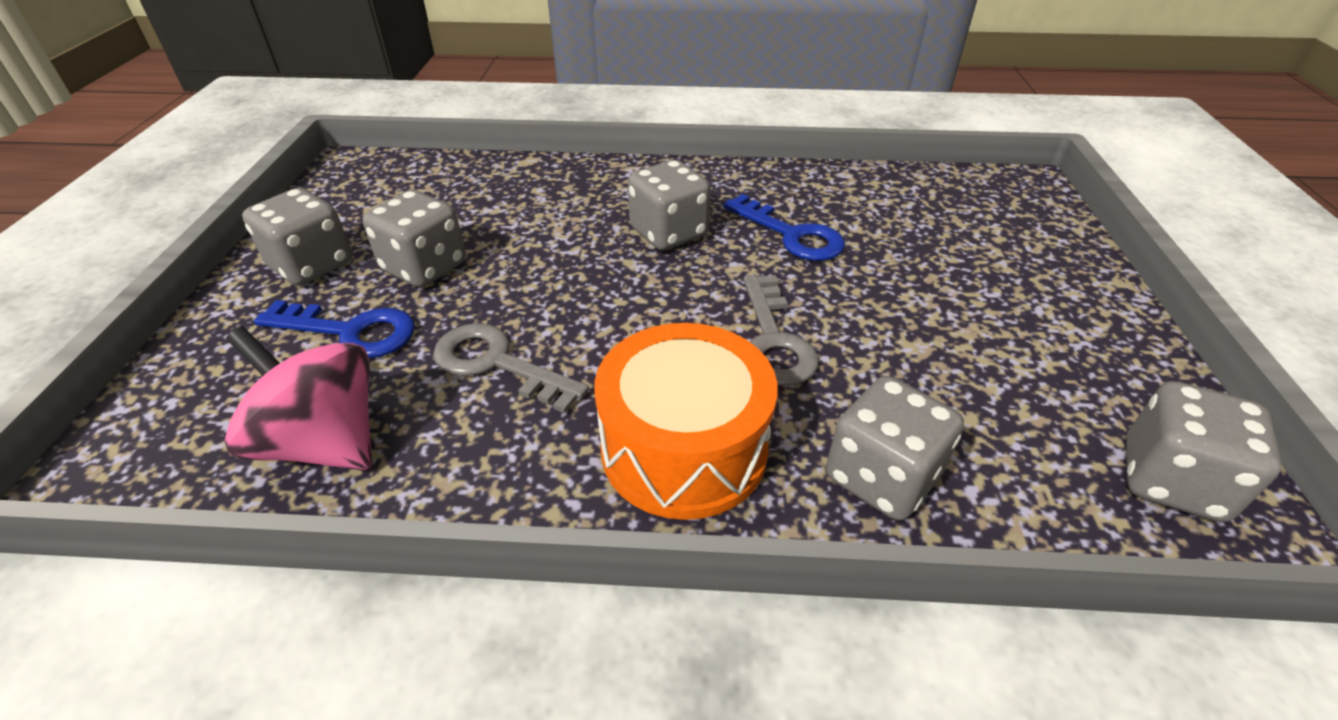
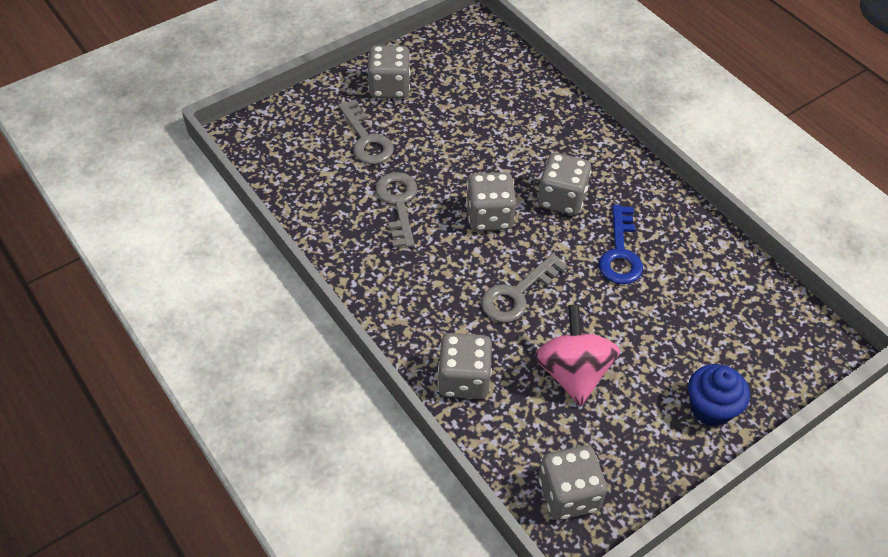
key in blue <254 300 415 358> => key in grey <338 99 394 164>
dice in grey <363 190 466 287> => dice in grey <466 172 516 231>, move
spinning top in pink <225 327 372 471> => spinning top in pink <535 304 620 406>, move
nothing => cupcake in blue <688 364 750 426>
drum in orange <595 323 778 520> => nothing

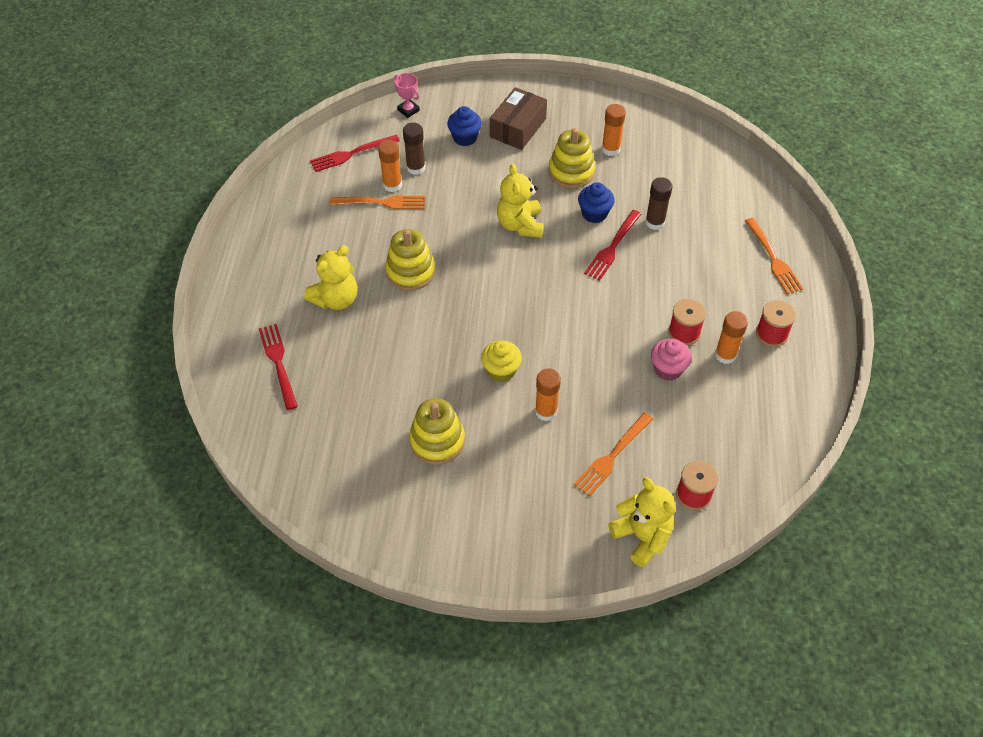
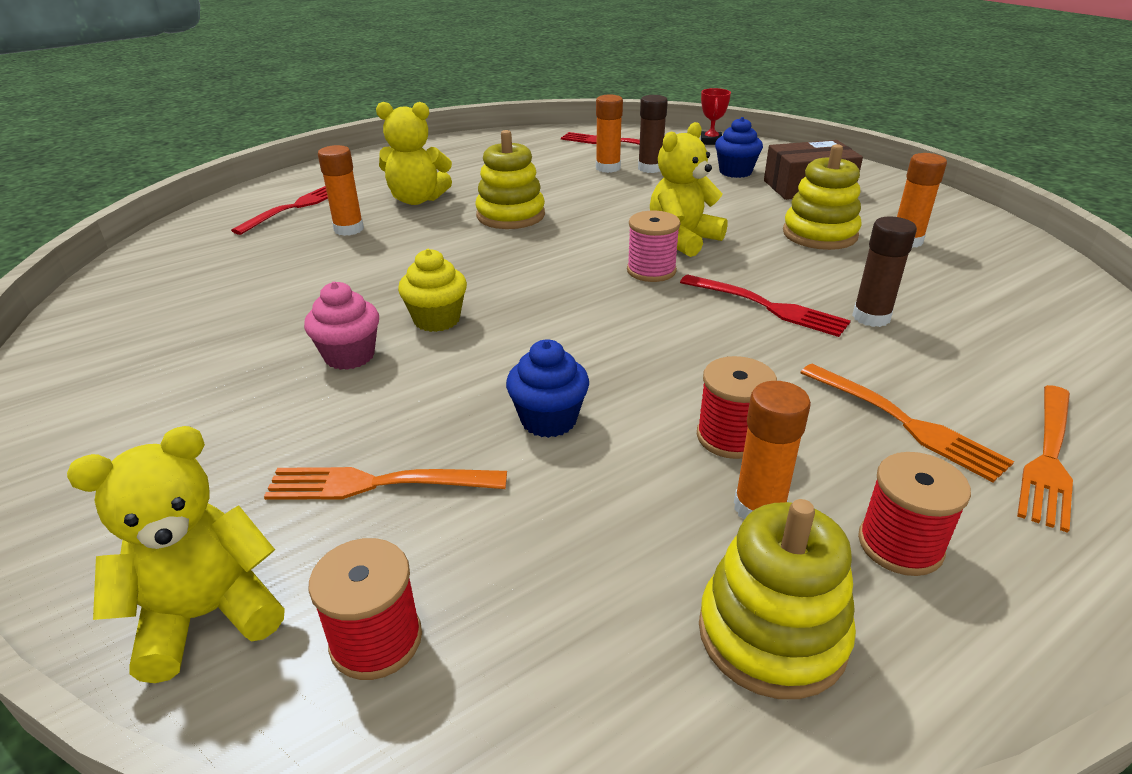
teddy bear in yellow <608 477 675 567> => teddy bear in yellow <67 426 285 683>, 135 degrees counterclockwise
cupcake in pink <651 339 692 381> => cupcake in pink <304 281 379 370>, move
glue stick in orange <535 368 561 421> => glue stick in orange <318 145 364 236>, move
cupcake in blue <578 182 615 223> => cupcake in blue <506 339 589 438>, move
nothing => spool in pink <627 211 680 282>
fork in red <584 210 641 281> => fork in red <680 274 851 337>, 135 degrees counterclockwise
stacking toy in yellow <409 398 465 465> => stacking toy in yellow <699 499 856 699>, move
trophy in pink <394 73 420 118> => trophy in red <701 88 731 145>
fork in orange <330 196 425 209> => fork in orange <800 364 1014 483>, move

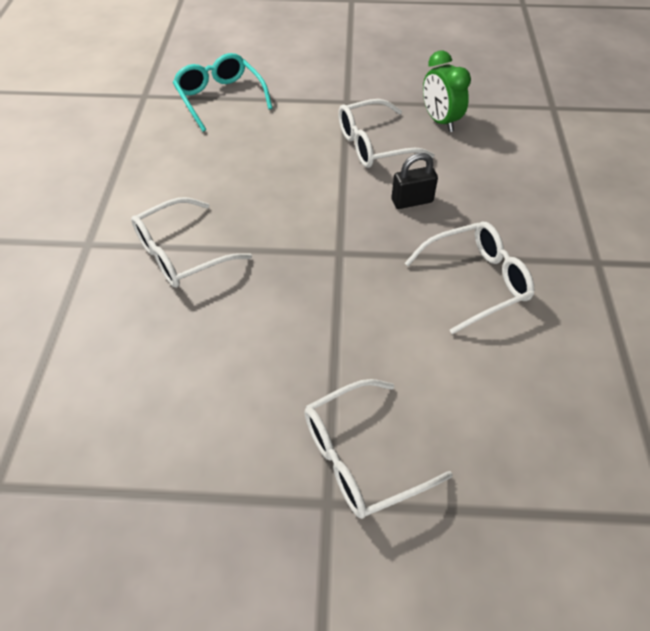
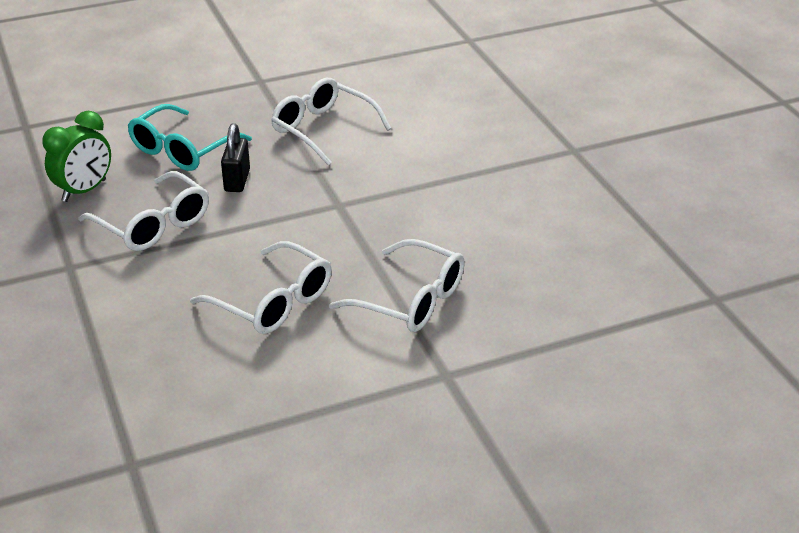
glasses in turquoise <173 53 273 132> => glasses in turquoise <127 104 252 171>, move
glasses in white <304 379 453 519> => glasses in white <190 241 332 334>, move
padlock in black <391 153 438 209> => padlock in black <221 123 250 192>, 45 degrees clockwise

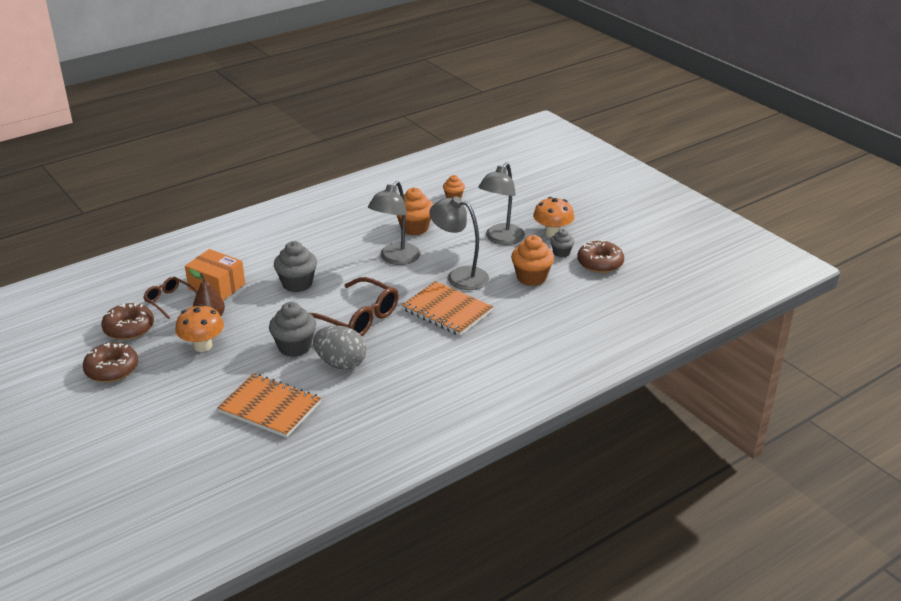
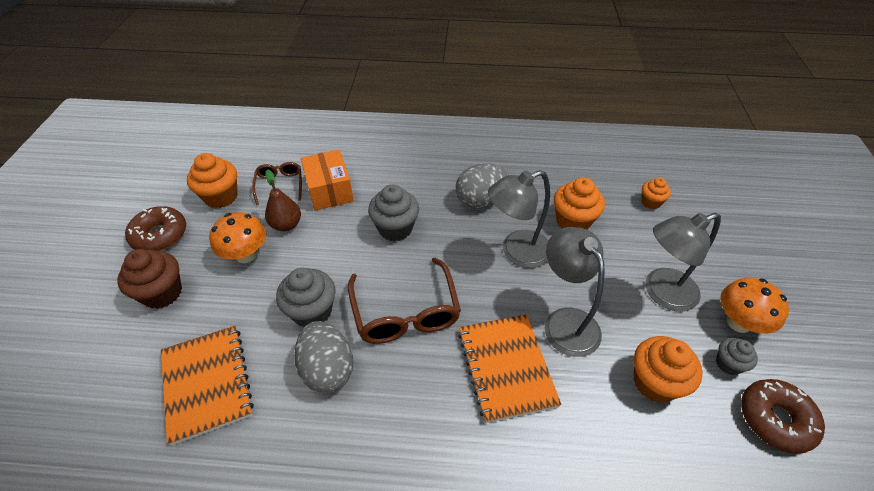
nothing => cupcake in brown <117 249 182 309>
donut in brown <101 303 154 340> => cupcake in orange <187 153 238 208>
nothing => egg in grey <456 163 509 208>

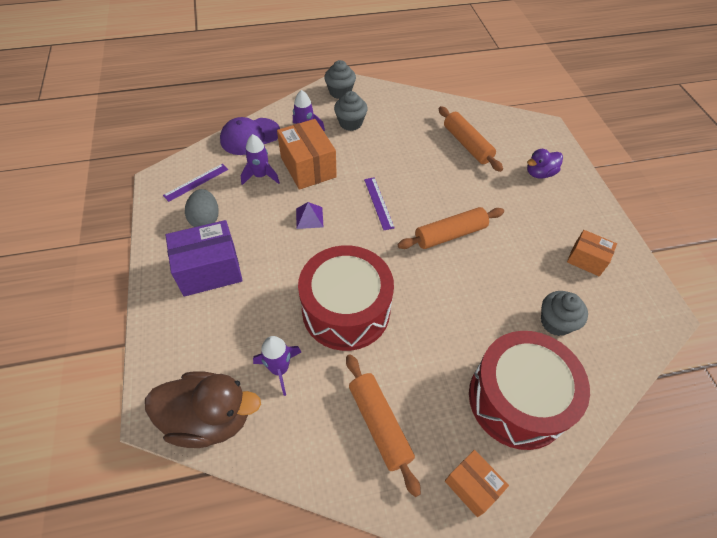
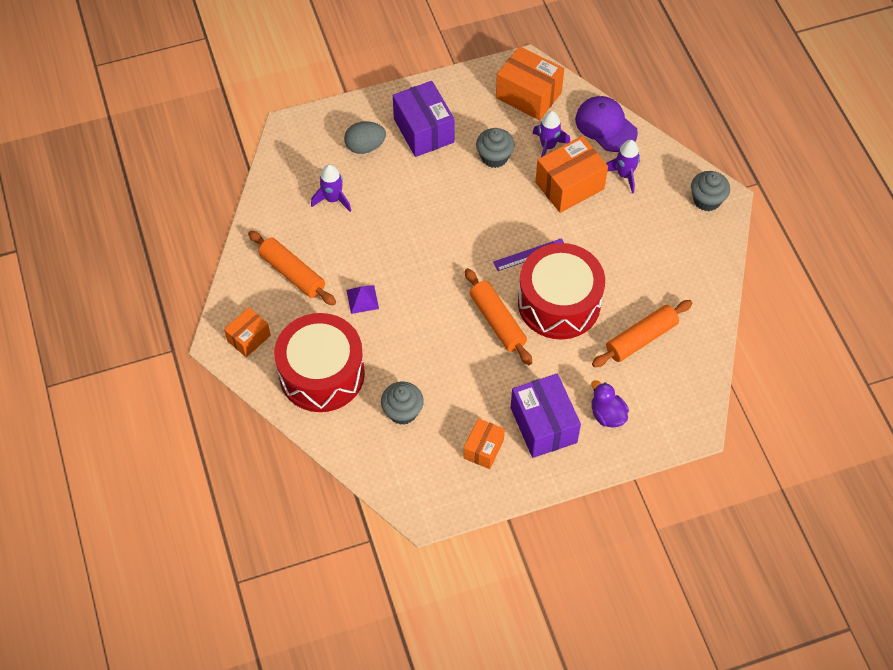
rolling pin in orange <346 354 421 497> => rolling pin in orange <248 231 336 306>, 75 degrees clockwise
egg in grey <185 189 219 227> => egg in grey <344 121 386 154>, move
pyramid in purple <296 202 324 229> => pyramid in purple <346 285 379 314>, move
cupcake in grey <334 91 368 131> => cupcake in grey <476 128 515 168>, move
ruler in purple <163 164 228 202> => box in orange <496 46 564 120>
nothing => box in purple <511 373 581 458>
drum in red <298 245 394 351> => drum in red <518 243 605 340>, move
duck in brown <145 371 261 448> => nothing

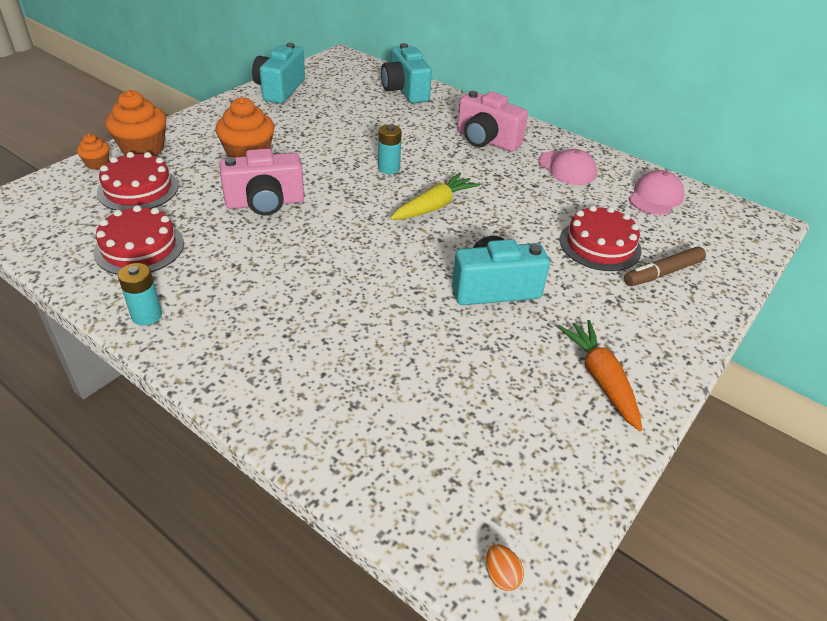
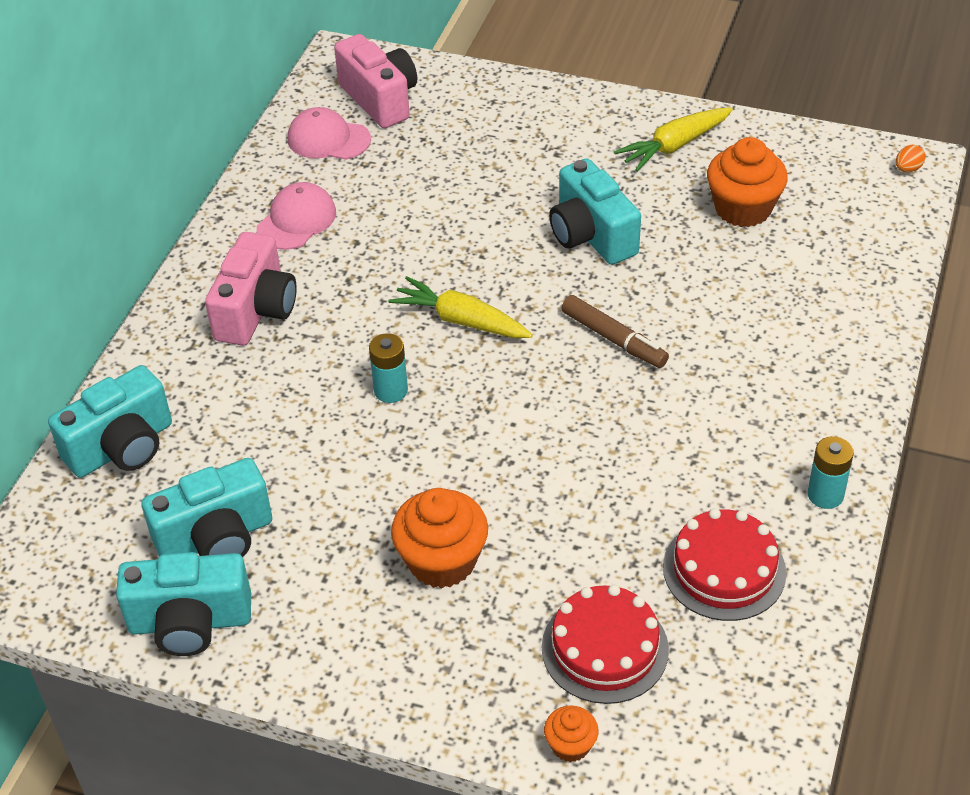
nothing => camera in turquoise <141 458 272 557>
camera in pink <219 148 304 215> => camera in pink <334 34 417 128>, move
marker in brown <624 246 706 286> => marker in brown <562 295 669 368>, move
carrot in orange <558 320 642 431> => carrot in yellow <614 108 733 171>
cupcake in orange <105 90 166 156> => cupcake in orange <707 137 788 227>, move
cake in red <560 205 642 271> => nothing

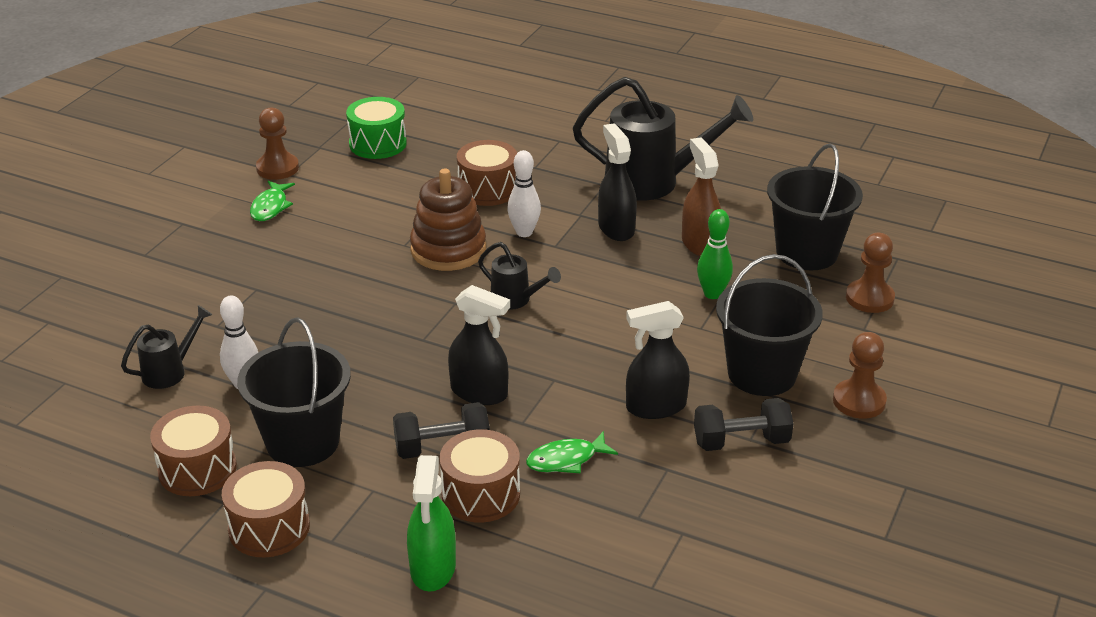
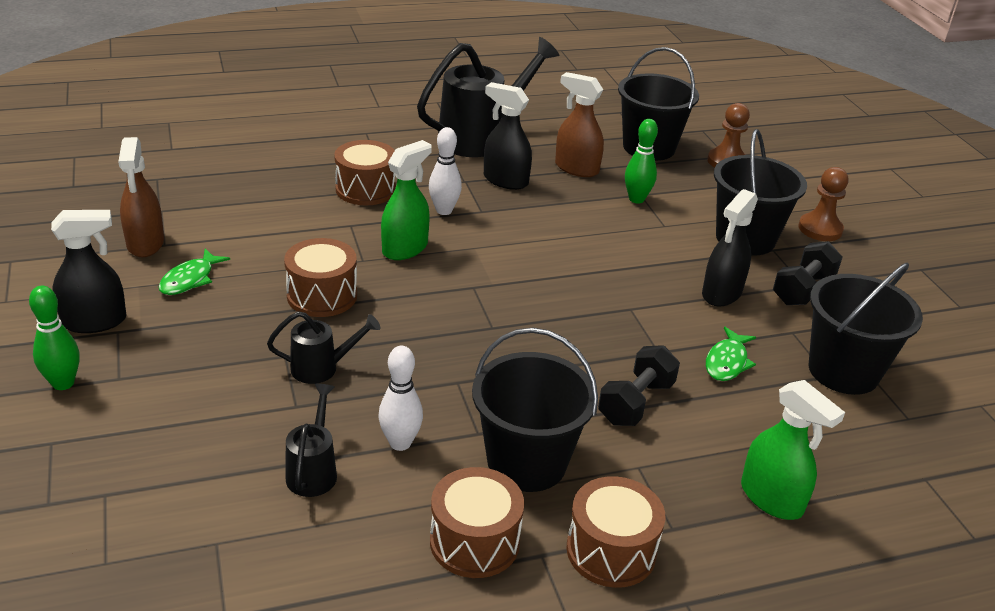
nothing => bowling pin in green <29 286 79 390>
spray bottle in black <448 285 510 405> => spray bottle in black <51 210 127 333>, move
pawn in brown <256 107 299 180> => spray bottle in brown <118 137 164 257>
fish in green <250 181 295 221> => fish in green <158 249 230 295>, 60 degrees clockwise
watering can in black <478 242 561 310> => watering can in black <267 311 380 384>, move
drum in brown <439 429 520 523> => drum in brown <284 238 357 317>, move
stacking toy in brown <410 169 486 271> => spray bottle in green <381 140 432 260>
nothing => bucket in black <809 262 923 395>
drum in green <346 97 407 159> => nothing

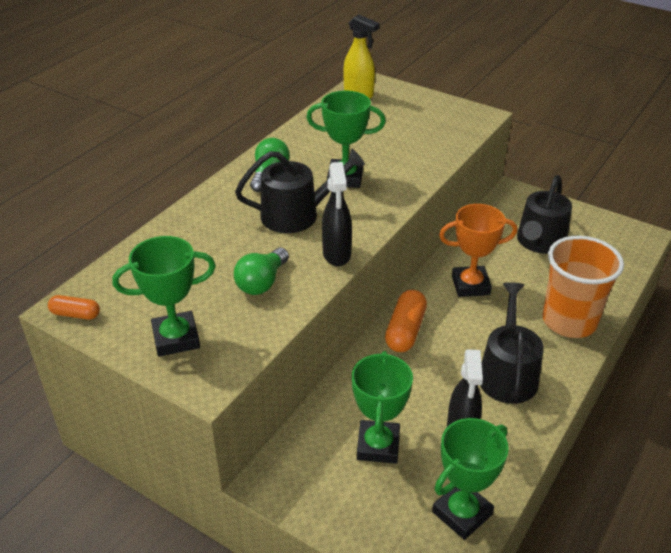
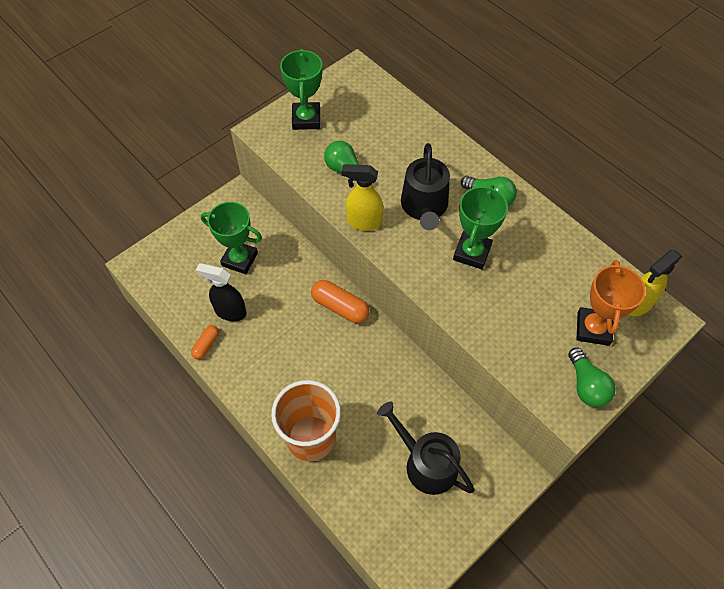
capsule in orange <48 295 100 320> => capsule in orange <191 325 219 359>, move
spray bottle in black <322 162 352 266> => spray bottle in yellow <342 164 383 231>
nothing => light bulb in green <568 348 616 407>
trophy in orange <439 204 517 297> => trophy in orange <577 260 646 346>, move
trophy in green <432 418 509 540> => nothing
watering can in black <480 282 544 404> => nothing

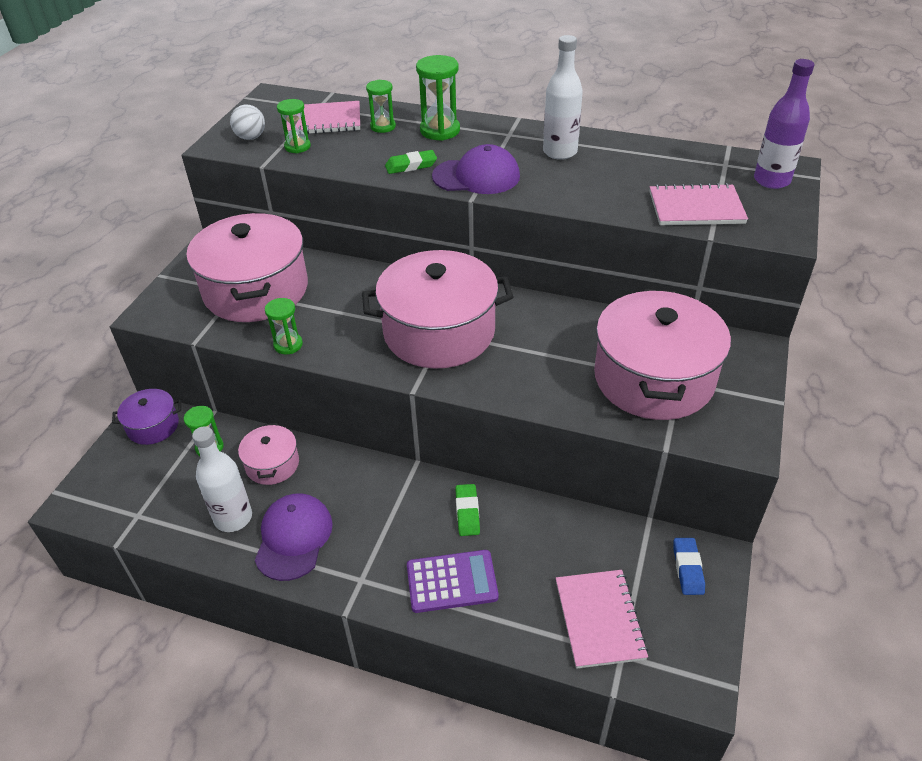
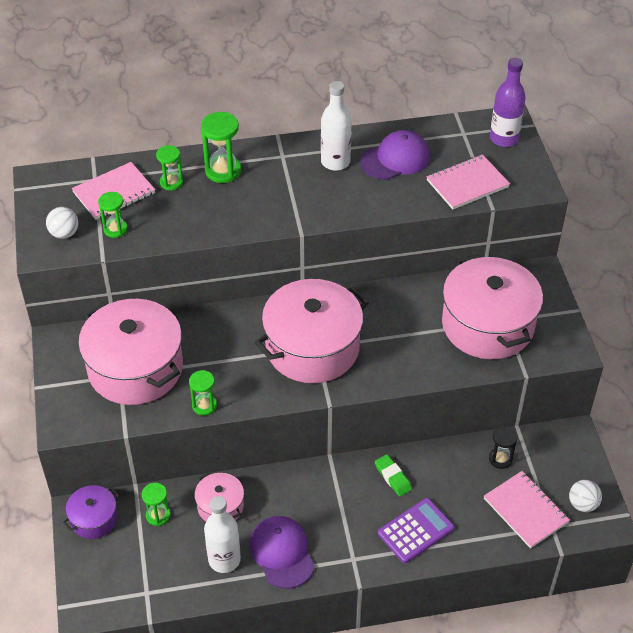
cap in purple <432 144 520 194> => cap in purple <360 130 430 180>, move
nothing => hourglass in black <489 426 517 469>
nothing => ball in white <569 480 602 512>
eraser in green <385 150 437 174> => nothing
eraser in blue <673 538 705 595> => nothing

